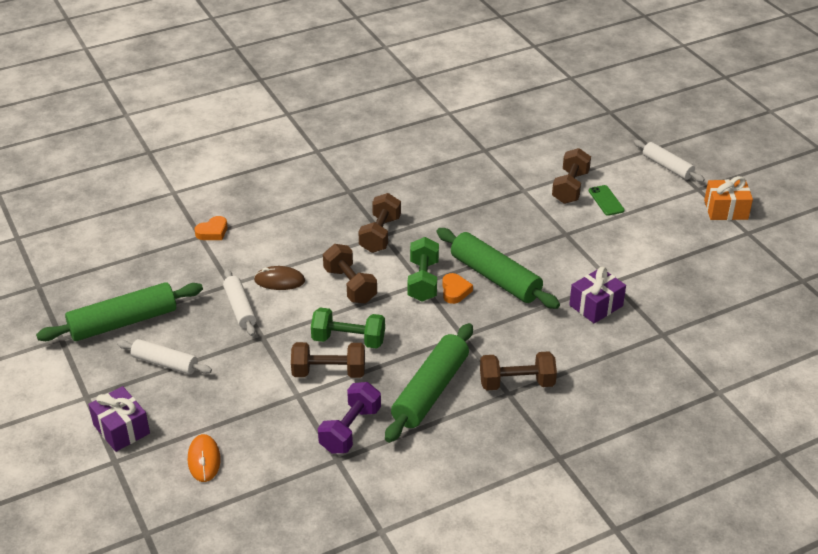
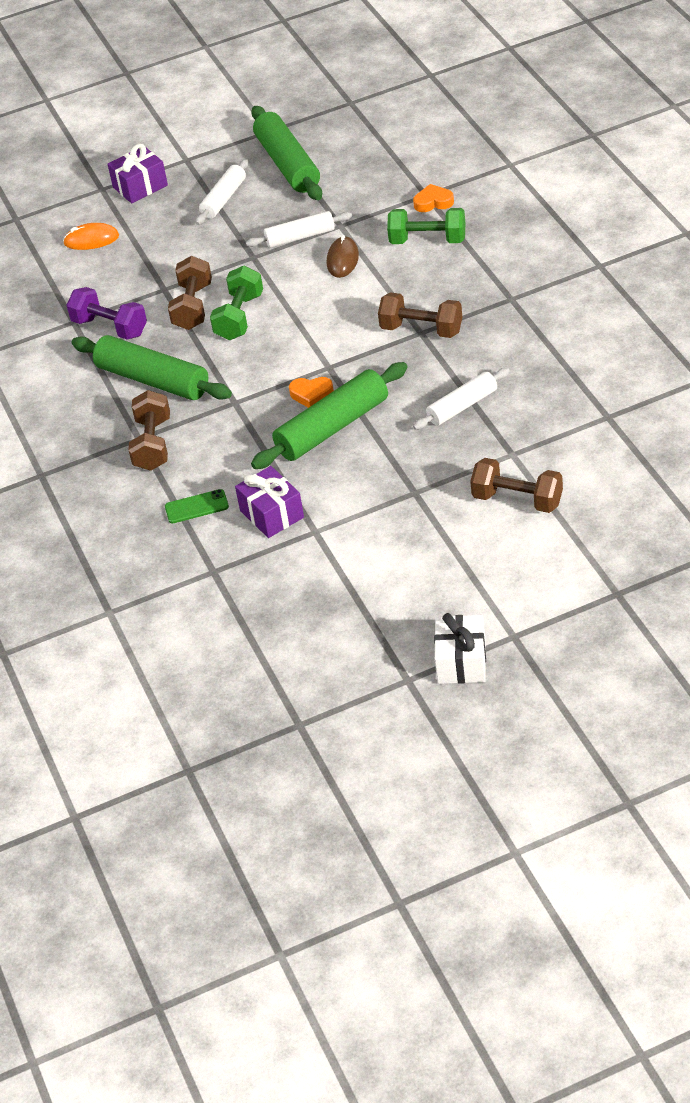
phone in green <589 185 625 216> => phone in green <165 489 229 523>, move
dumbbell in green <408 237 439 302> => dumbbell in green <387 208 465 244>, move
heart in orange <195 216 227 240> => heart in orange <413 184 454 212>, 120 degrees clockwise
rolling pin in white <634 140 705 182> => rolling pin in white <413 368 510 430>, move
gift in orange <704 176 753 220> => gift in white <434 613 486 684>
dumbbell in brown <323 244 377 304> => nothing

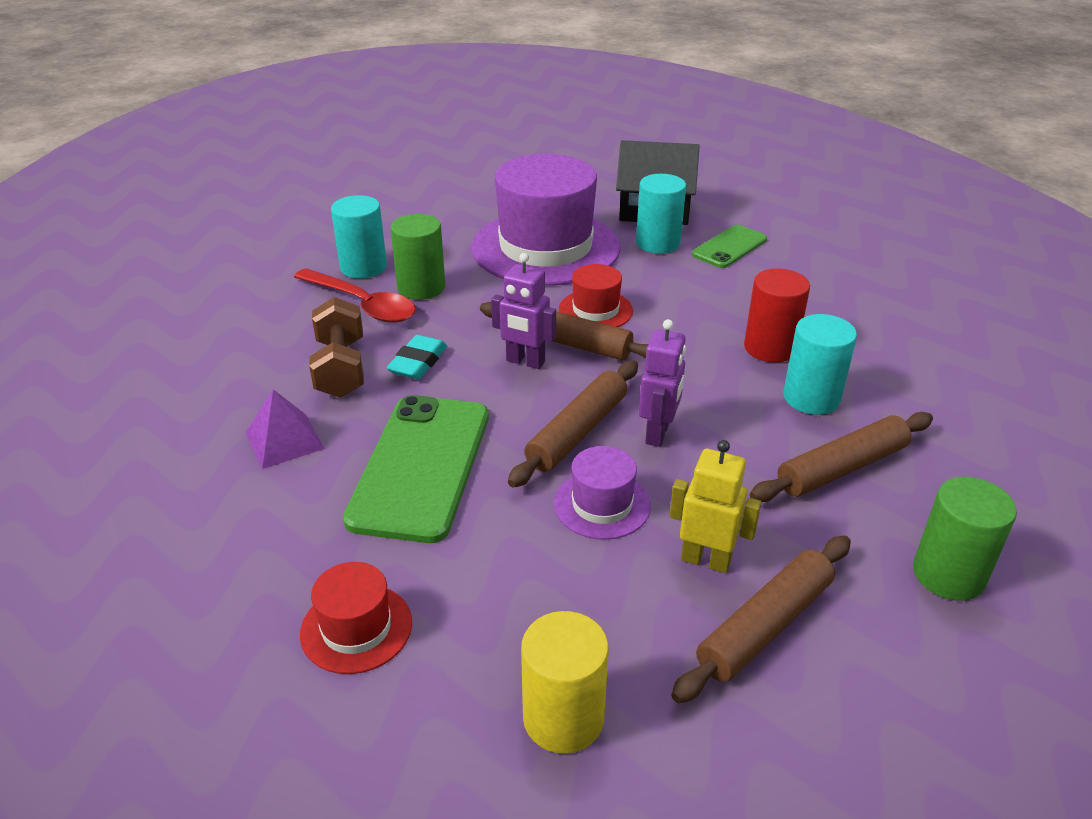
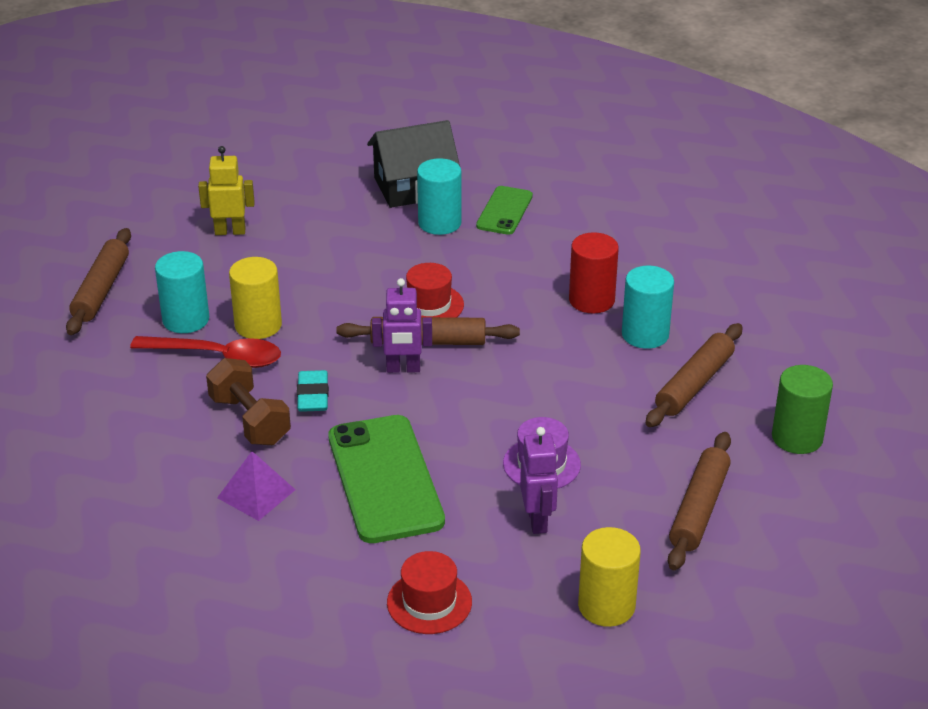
rolling pin in brown <508 360 638 488> => rolling pin in brown <66 228 131 335>, move
robot in yellow <669 440 761 573> => robot in yellow <198 146 255 235>, move
cylinder in green <390 214 445 300> => cylinder in yellow <229 257 282 339>
robot in purple <639 319 686 447> => robot in purple <520 427 558 534>, move
hat in purple <471 154 621 286> => nothing

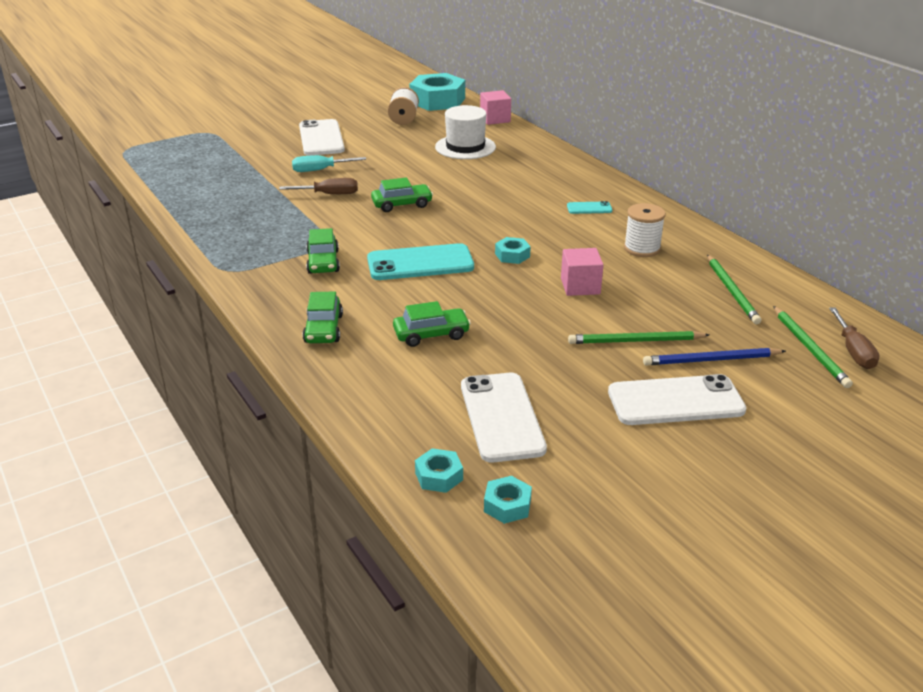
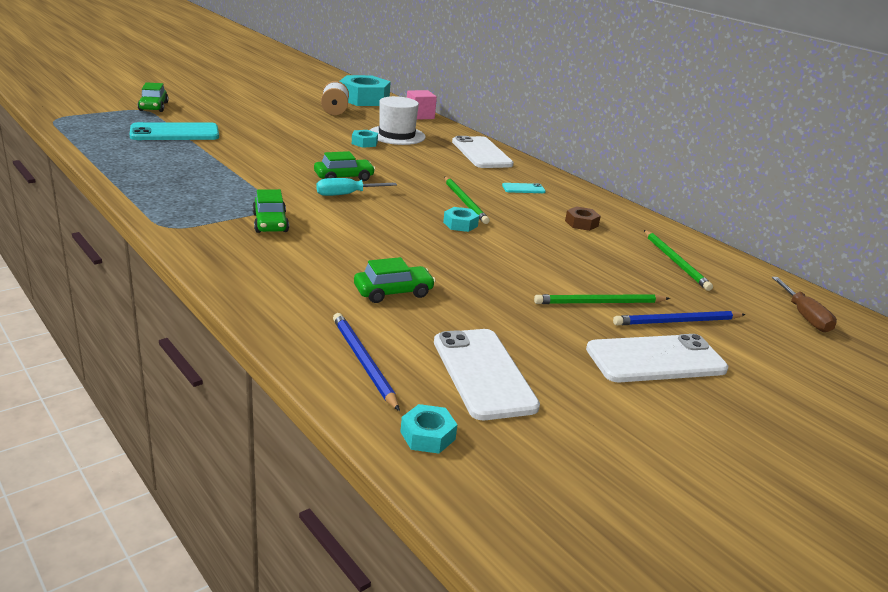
phone in turquoise <367 243 474 280> => phone in turquoise <130 122 219 140>, move
car in green <303 292 343 343> => car in green <138 82 169 112>, move
screwdriver in turquoise <292 155 366 172> => screwdriver in turquoise <316 178 397 196>, move
nothing => pencil in blue <333 313 400 411>
nut in turquoise <484 476 532 524> => nut in turquoise <352 130 378 148>, move
pencil in green <773 306 853 388> => pencil in green <444 177 490 224>, move
phone in white <299 119 345 156> => phone in white <452 136 514 168>, move
spool in white <624 203 666 257> => nut in brown <565 206 601 231>
screwdriver in brown <279 178 358 194> => nothing
cube in pink <561 248 603 296> => nothing

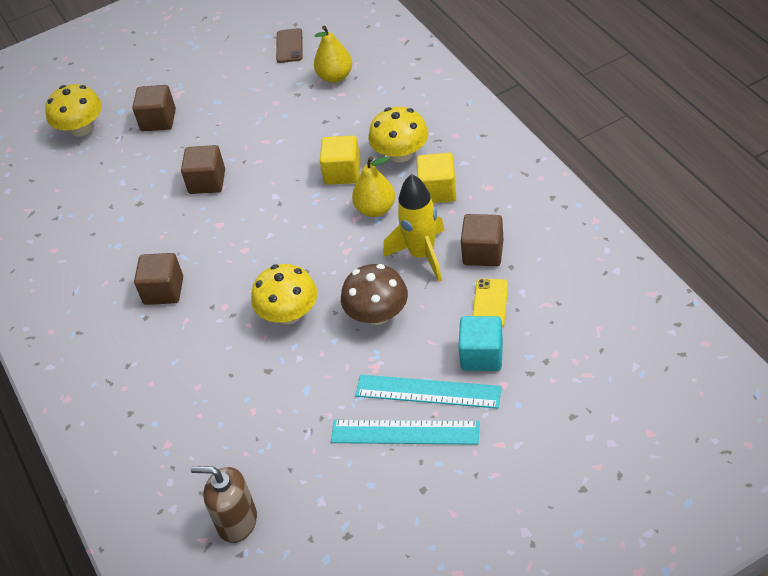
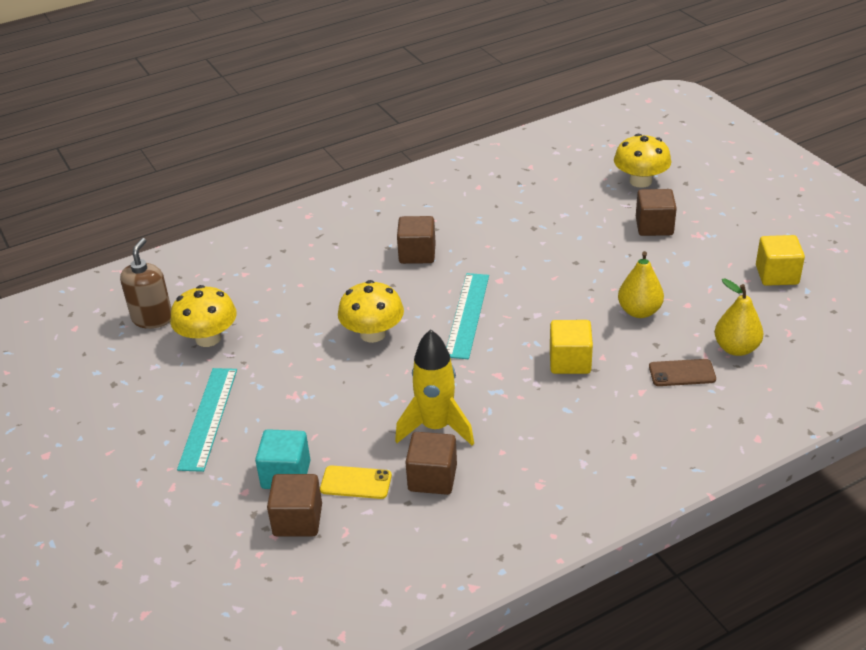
mushroom in yellow <368 107 428 163> => mushroom in yellow <170 285 237 347>, move
cube in brown <181 145 225 194> => cube in brown <267 474 322 536>, move
ruler in turquoise <355 375 502 409> => ruler in turquoise <446 273 489 359>, move
pear in yellow <352 156 395 217> => pear in yellow <618 251 664 318>, move
phone in brown <276 28 303 63> => phone in brown <649 359 716 386>, move
cube in yellow <417 153 456 203> => cube in yellow <756 235 805 286>, move
mushroom in brown <341 264 408 325> => nothing

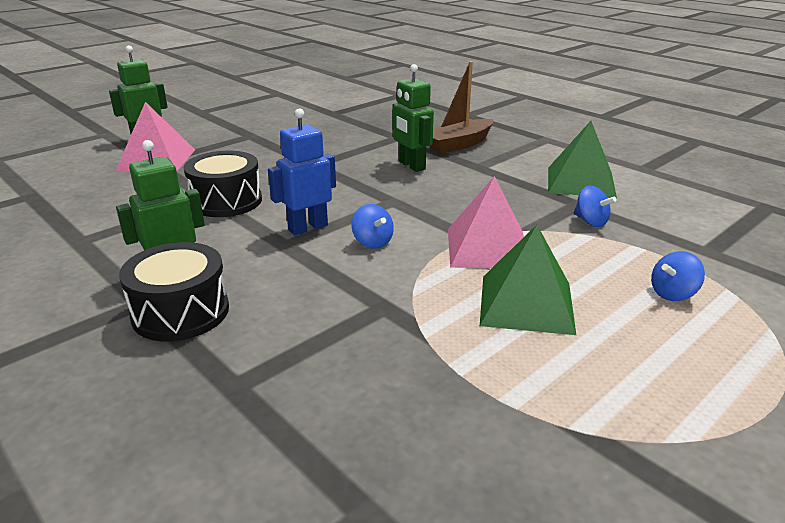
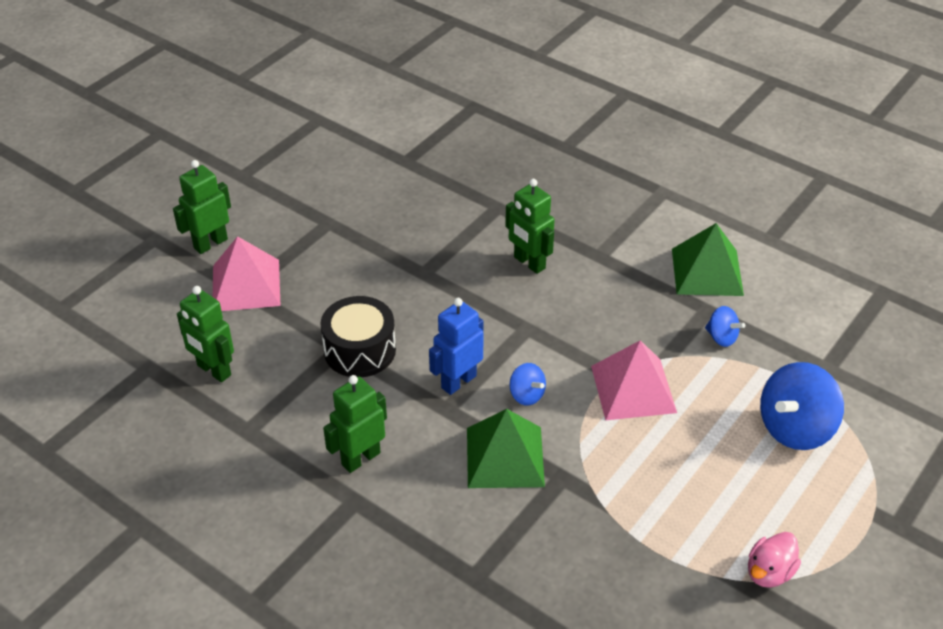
nothing => robot in green <177 286 234 382>
pyramid in green <480 225 576 335> => pyramid in green <467 409 545 488>, move
nothing => duck in pink <748 532 801 588>
spinning top in blue <651 251 705 301> => spinning top in blue <760 362 844 450>, x1.98
drum in black <119 242 229 342> => nothing
boat in brown <429 61 493 154> => nothing

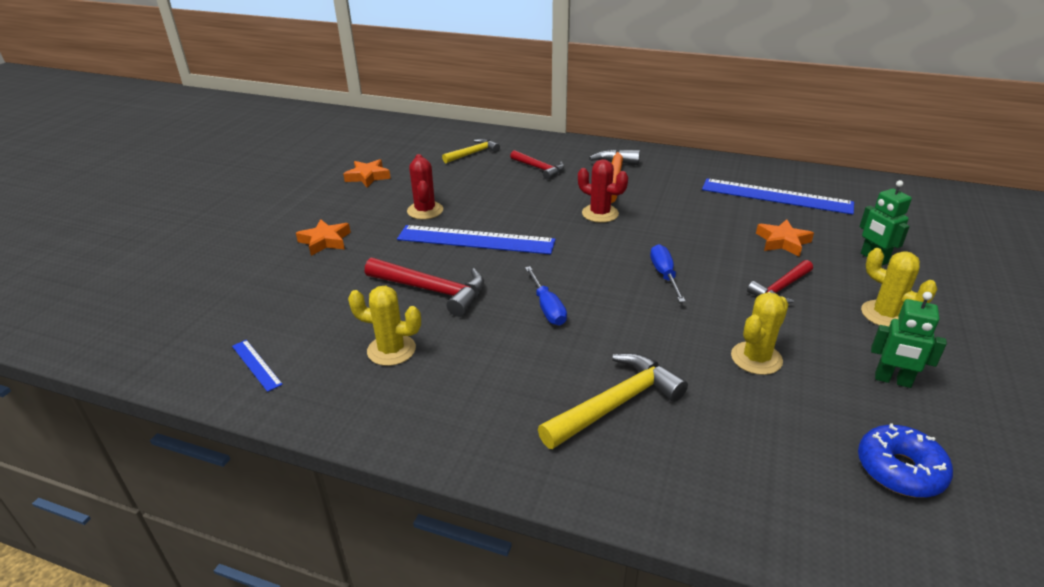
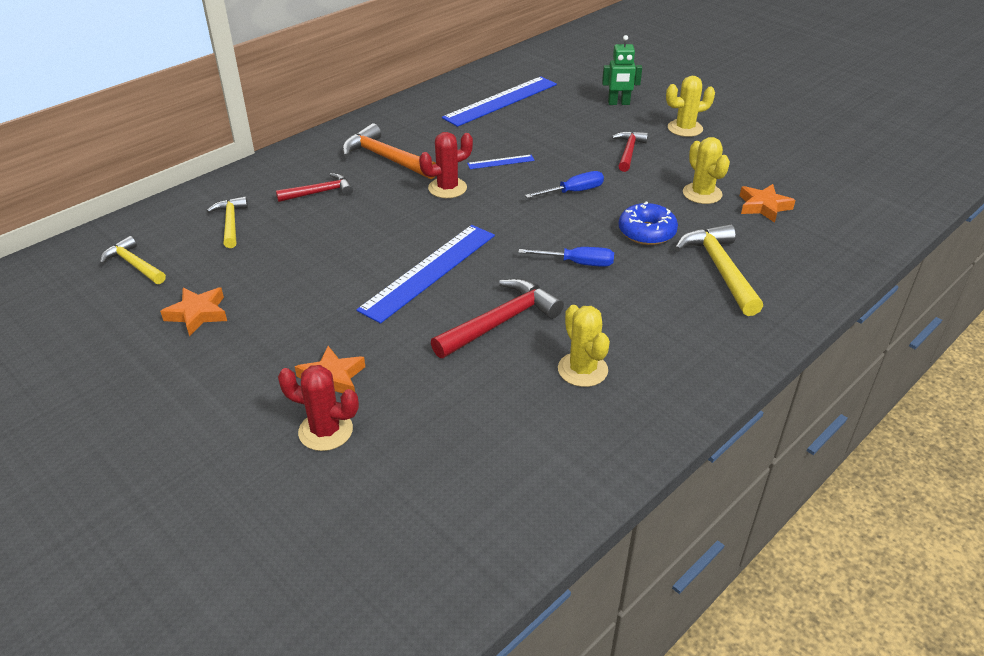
nothing => hammer in yellow <100 236 166 284>
cactus in red <407 154 443 219> => cactus in red <278 365 359 451>, move
ruler in blue <232 340 283 392> => ruler in blue <467 155 535 169>, move
screwdriver in blue <650 244 686 302> => screwdriver in blue <525 171 604 198>, 135 degrees clockwise
cactus in yellow <348 286 421 366> => cactus in yellow <558 305 610 387>, 60 degrees counterclockwise
hammer in red <747 260 813 304> => hammer in red <612 131 648 172>, 150 degrees counterclockwise
donut in blue <858 424 953 498> => donut in blue <619 201 678 245>, move
star in orange <756 219 814 257> => star in orange <740 184 796 223>, move
robot in green <871 292 947 388> => nothing

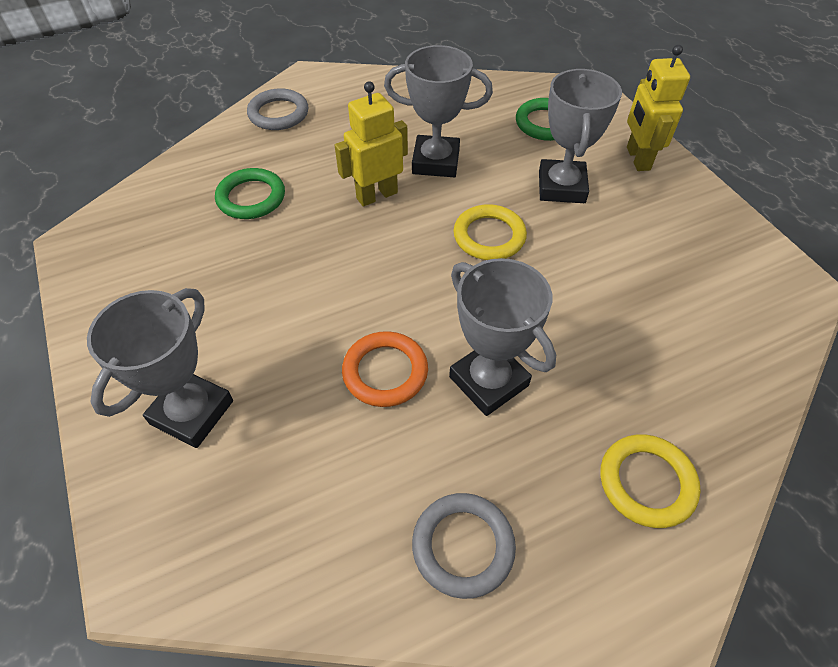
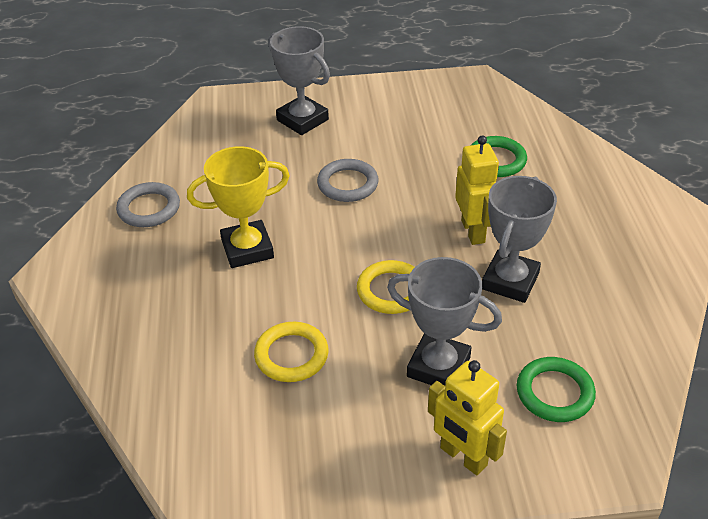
trophy in grey <449 258 556 416> => trophy in yellow <187 146 290 268>
ring in yellow <600 434 701 528> => ring in yellow <254 322 329 382>, move
ring in grey <247 88 308 130> => ring in grey <317 159 379 202>, move
robot in yellow <627 45 690 171> => robot in yellow <428 360 507 475>, 150 degrees counterclockwise
ring in orange <342 331 428 407> => nothing

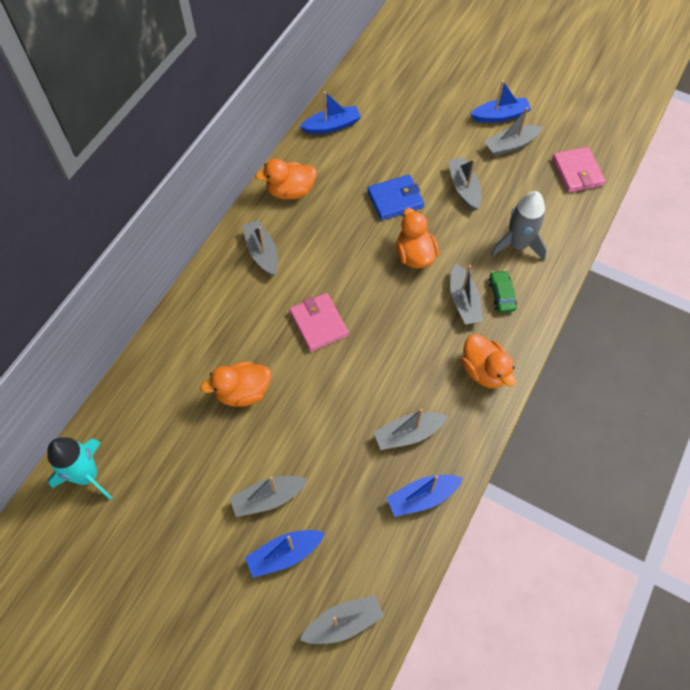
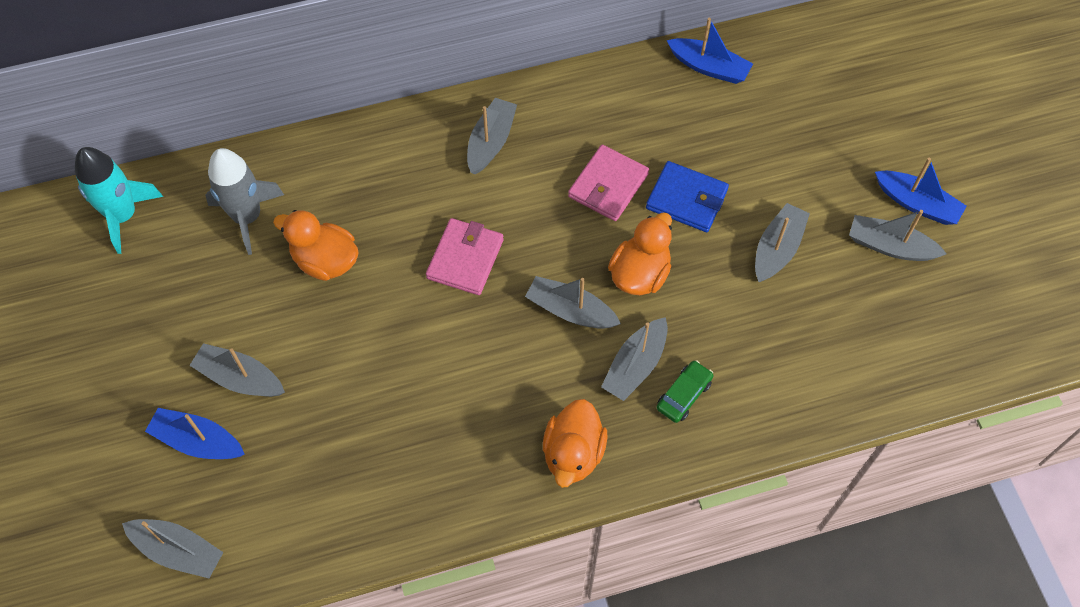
rocket in grey <490 191 547 260> => rocket in grey <205 148 284 255>, move
boat in grey <374 409 448 450> => boat in grey <525 276 621 329>, move
wallet in pink <552 147 605 193> => wallet in pink <568 145 649 221>, move
duck in orange <255 159 317 200> => nothing
boat in blue <386 475 463 517> => nothing

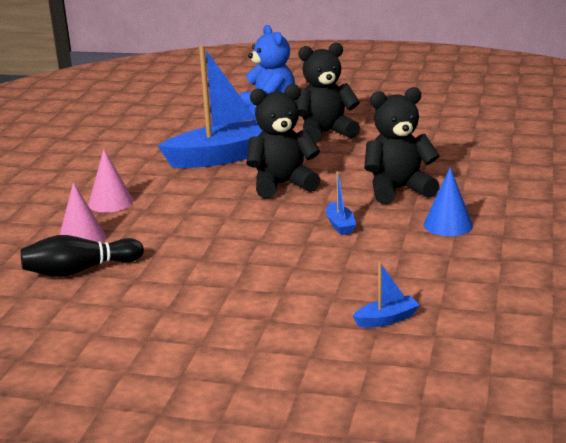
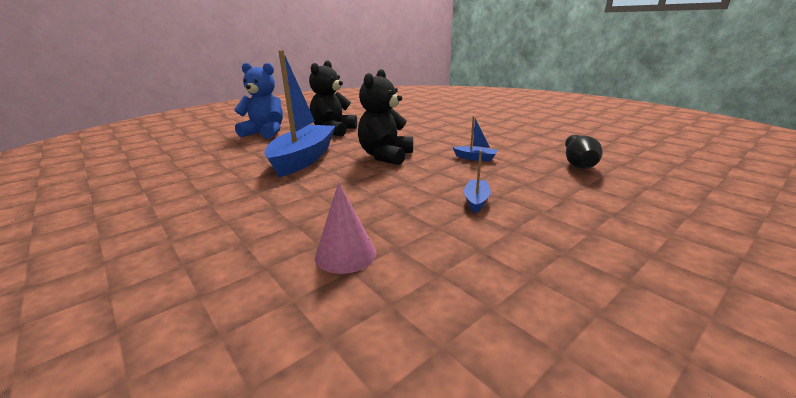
boat in blue <352 262 420 328> => boat in blue <464 150 491 213>, move
bowling pin in black <21 235 144 277> => bowling pin in black <565 135 603 169>, move
cone in pink <88 149 134 213> => nothing
teddy bear in black <364 87 439 204> => nothing
cone in blue <424 167 473 236> => nothing

